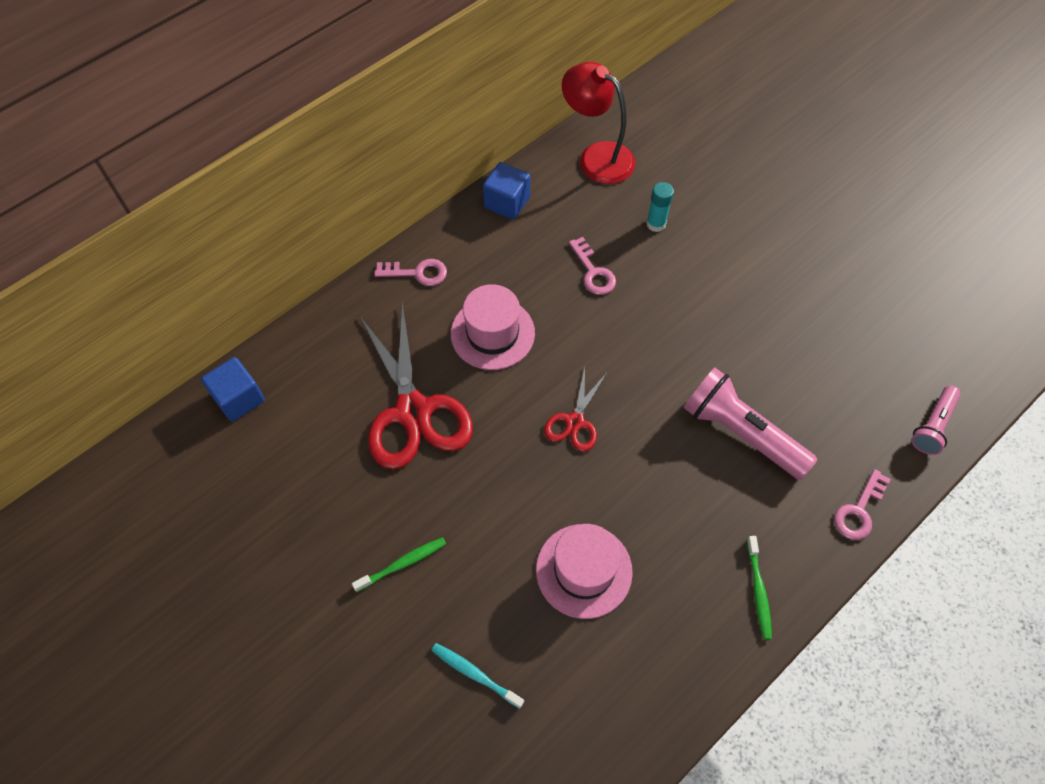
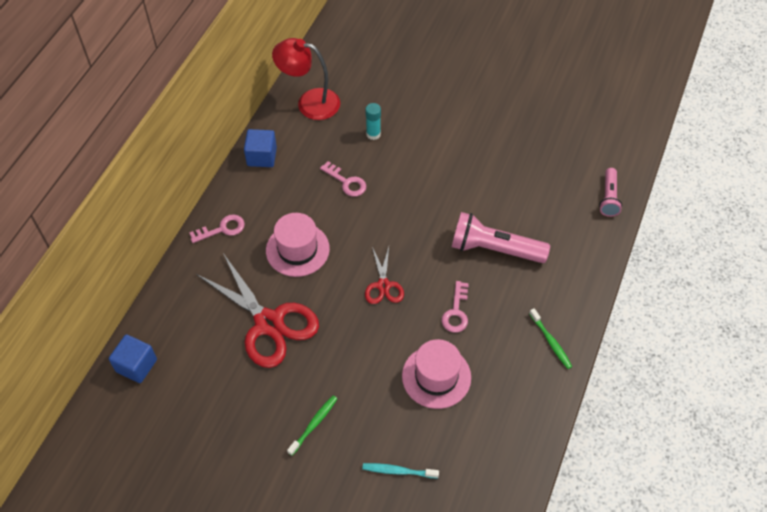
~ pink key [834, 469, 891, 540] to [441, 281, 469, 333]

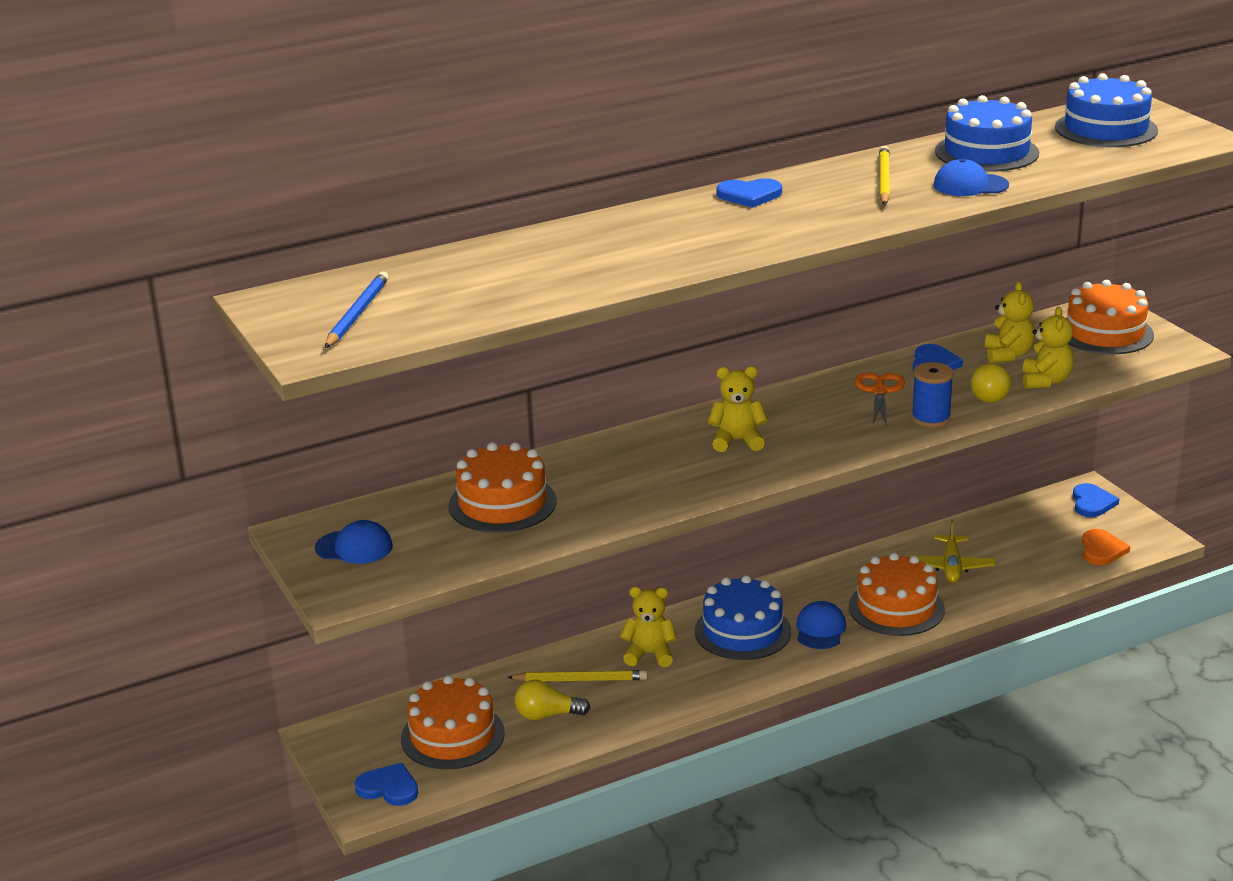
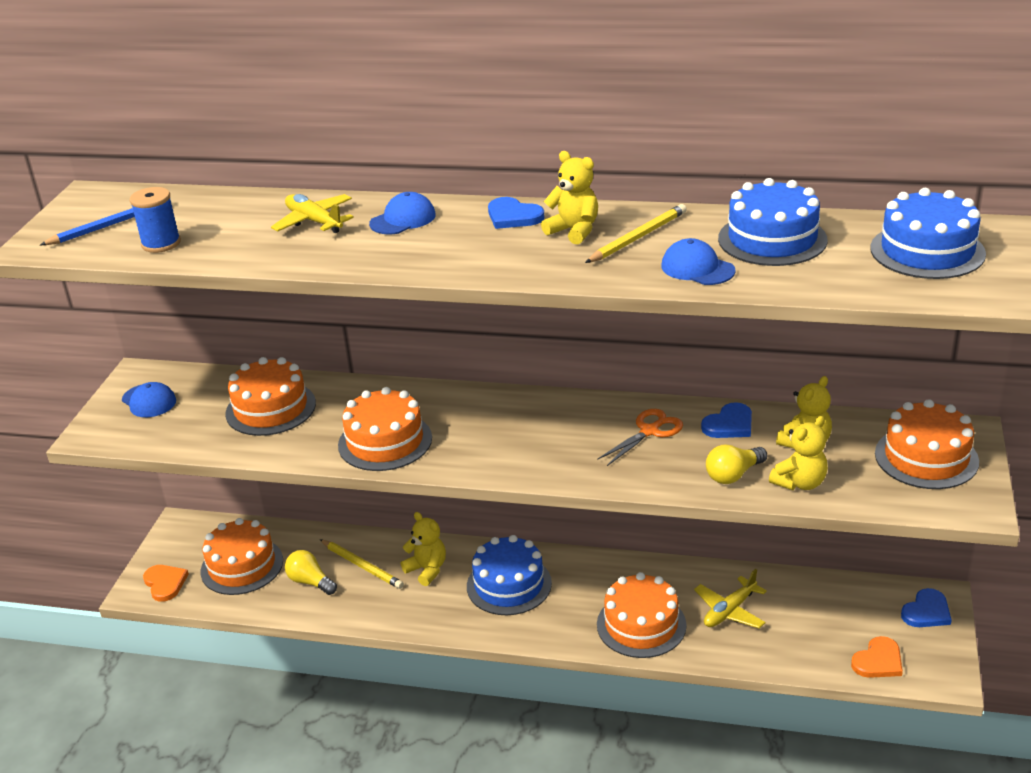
~ blue spool [911, 362, 954, 428] to [130, 187, 181, 253]
~ blue heart [355, 763, 418, 806] to orange heart [143, 565, 189, 602]
+ yellow plane [271, 194, 354, 233]
+ orange cake [338, 387, 432, 471]
~ blue cap [796, 601, 846, 649] to [369, 192, 436, 234]
~ yellow teddy bear [708, 366, 768, 452] to [541, 151, 598, 244]

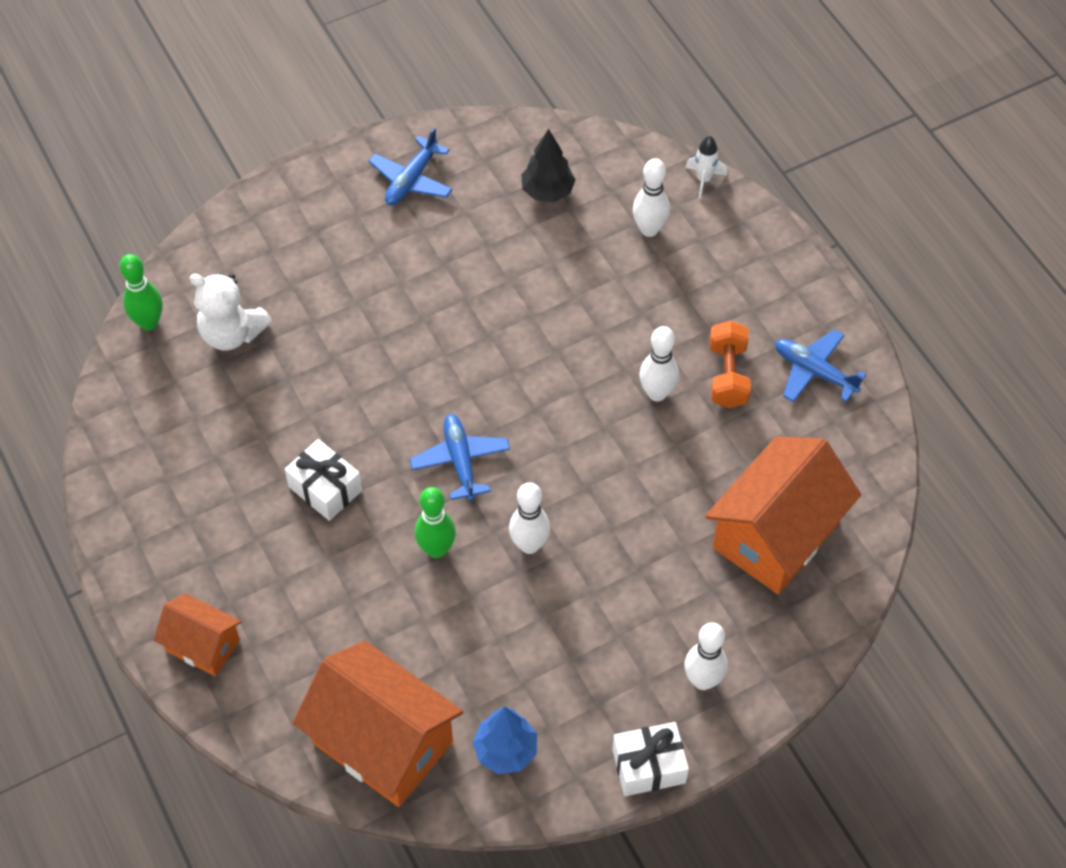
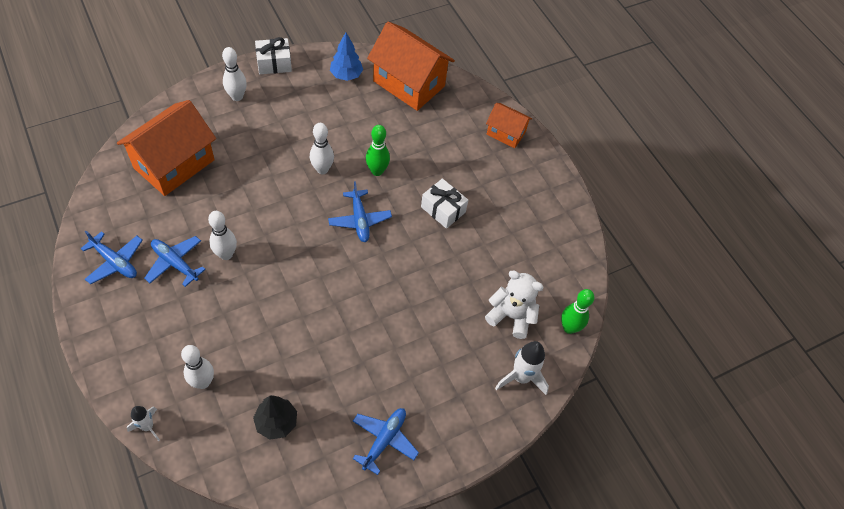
~ orange dumbbell [709, 321, 751, 408] to blue plane [144, 236, 206, 287]
+ white rocket [495, 341, 549, 395]

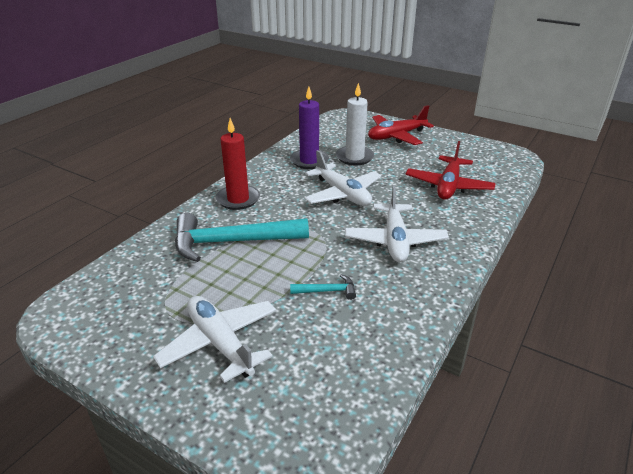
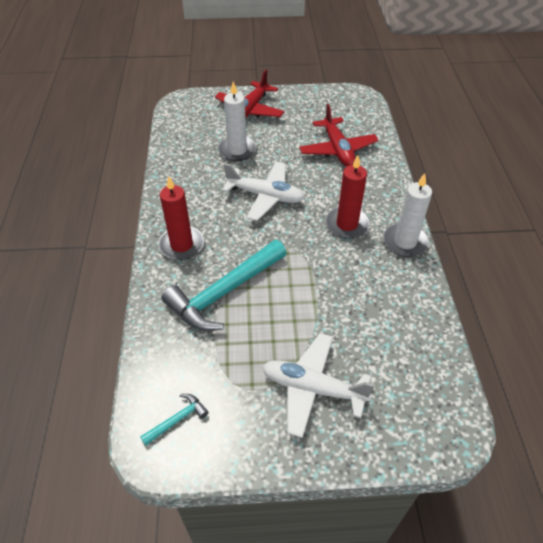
~ turquoise hammer [290, 274, 356, 300] to [140, 394, 209, 446]
~ white plane [345, 185, 449, 262] to red candle [326, 155, 370, 238]
+ white candle [383, 173, 432, 257]
- purple candle [290, 87, 329, 169]

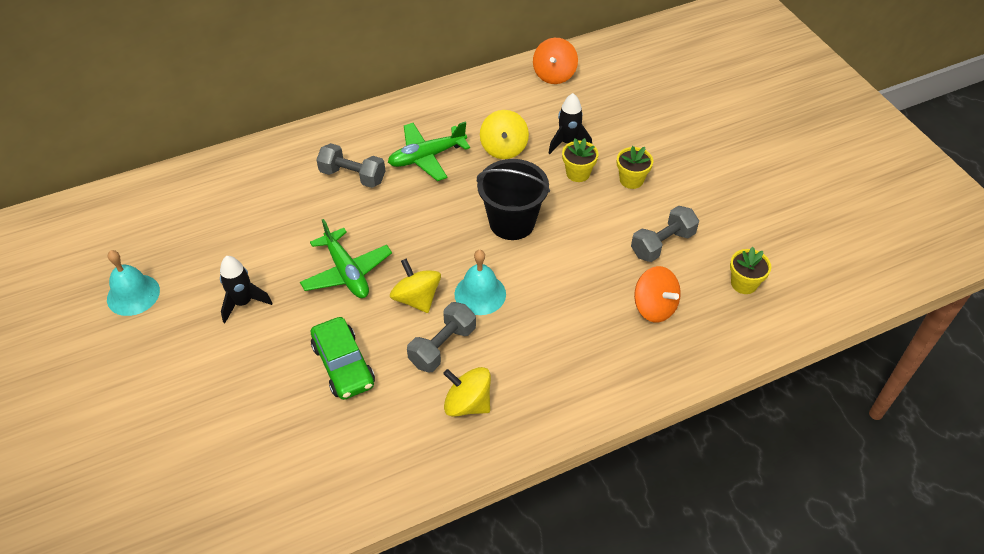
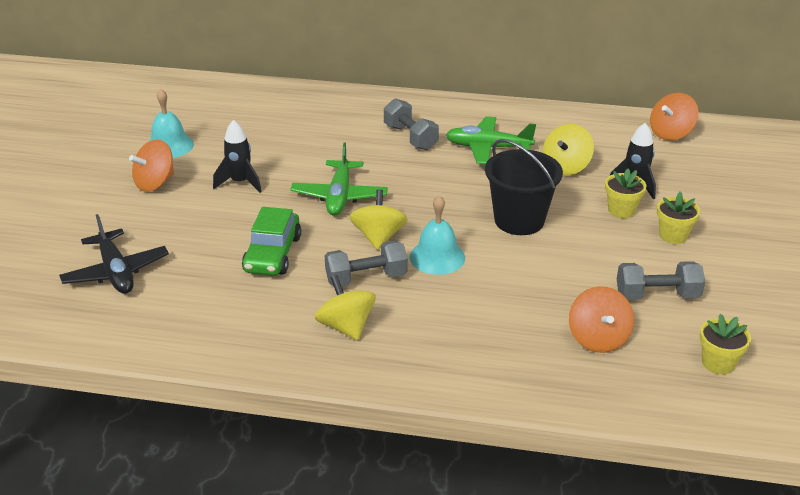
+ black plane [59, 214, 169, 294]
+ orange spinning top [129, 139, 174, 192]

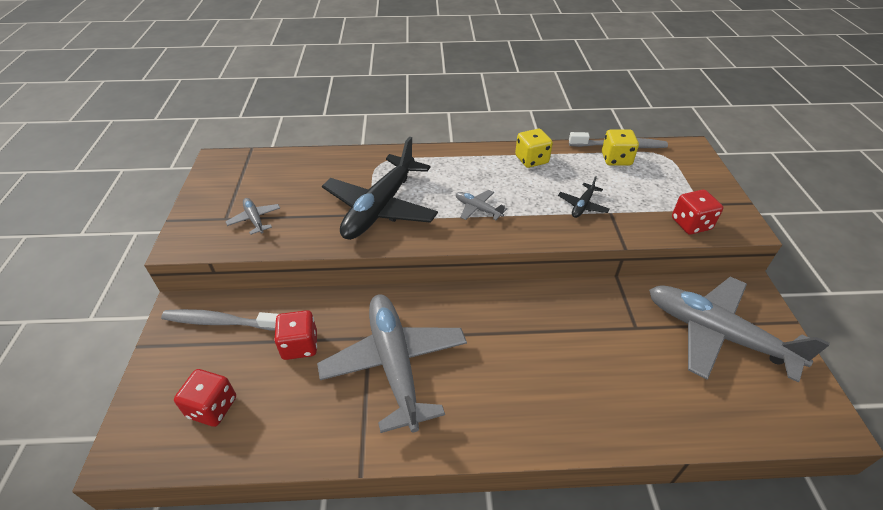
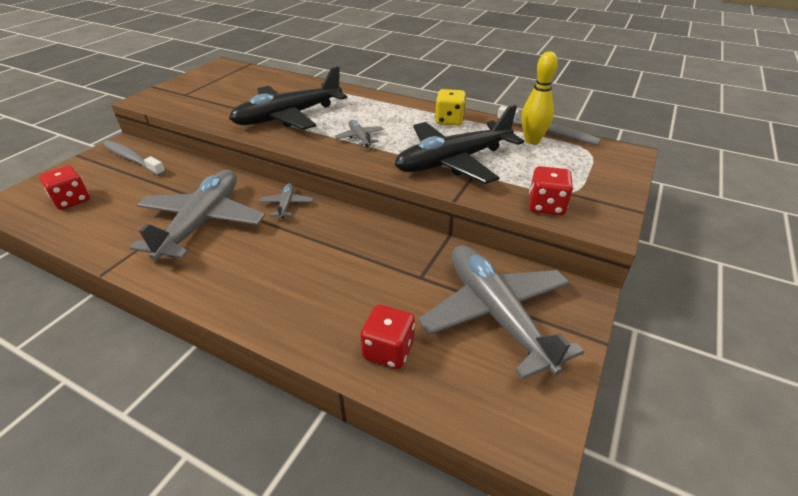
~ grey plane [225, 198, 280, 235] to [259, 183, 313, 219]
~ red dice [274, 310, 317, 360] to [360, 304, 415, 369]
~ black plane [558, 176, 610, 218] = [395, 105, 524, 184] x2.37
~ yellow dice [602, 129, 639, 166] to yellow bowling pin [521, 51, 558, 144]

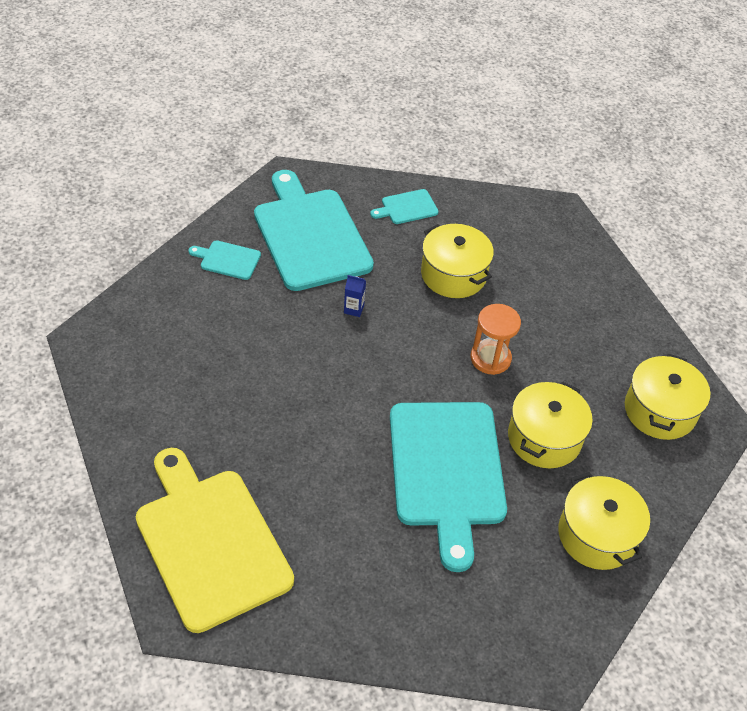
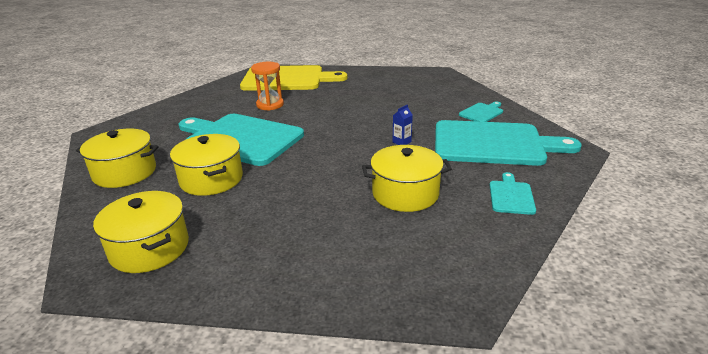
~ orange hourglass [471, 304, 521, 375] to [251, 62, 284, 111]

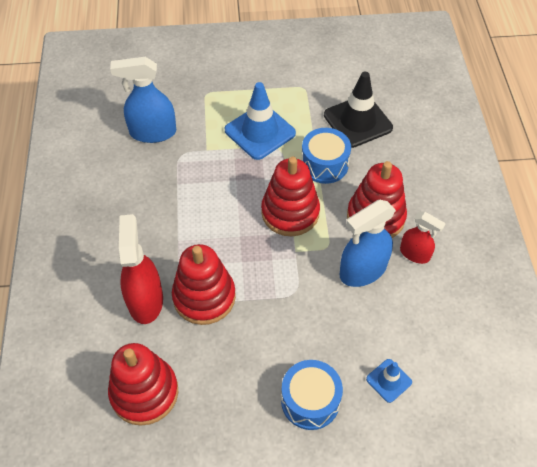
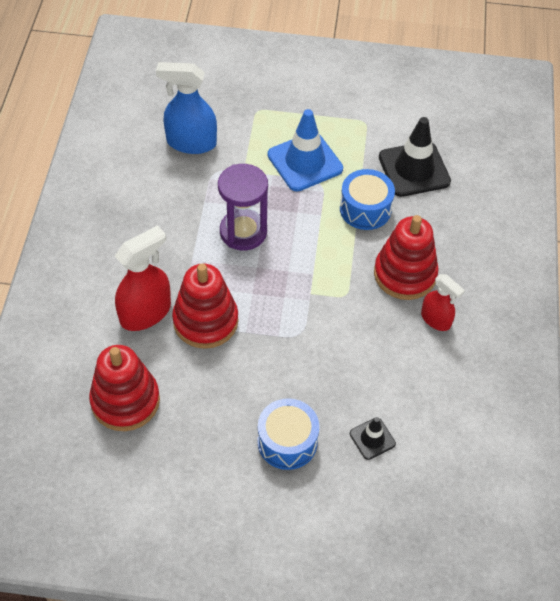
~ red spray bottle [119, 214, 163, 324] = [115, 225, 171, 331] 45 degrees clockwise
+ purple hourglass [218, 164, 268, 251]
~ blue traffic cone [366, 359, 412, 403] to black traffic cone [350, 417, 396, 460]
- red stacking toy [261, 156, 320, 236]
- blue spray bottle [339, 200, 396, 287]

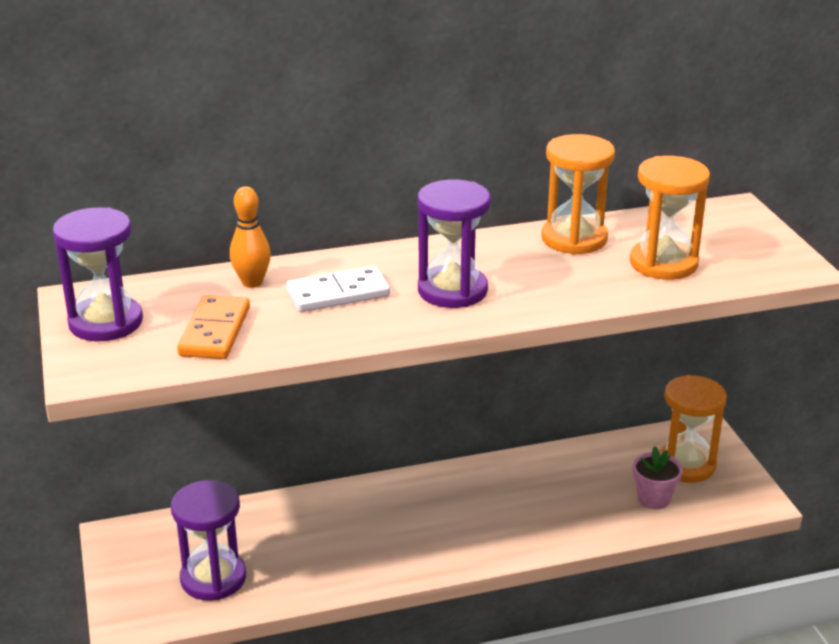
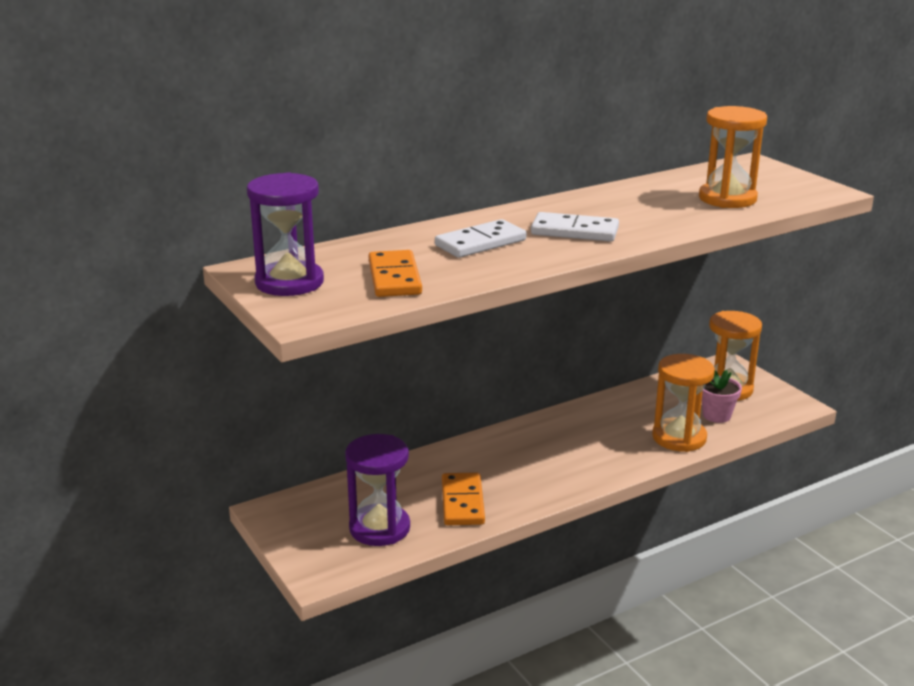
+ orange domino [442, 472, 485, 525]
~ purple hourglass [418, 179, 491, 308] to white domino [531, 212, 619, 242]
~ orange hourglass [542, 134, 615, 254] to [652, 354, 715, 452]
- orange bowling pin [230, 186, 271, 288]

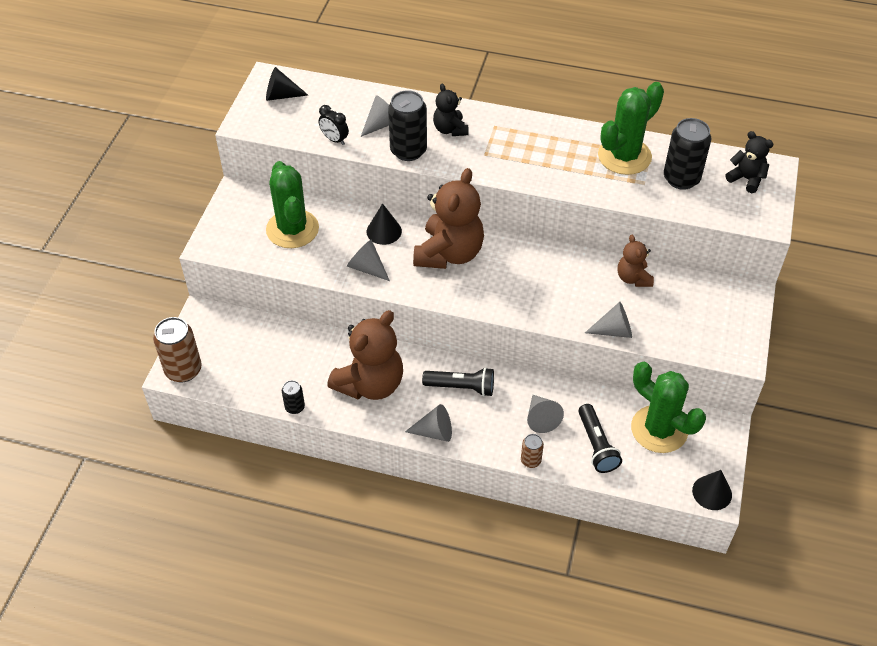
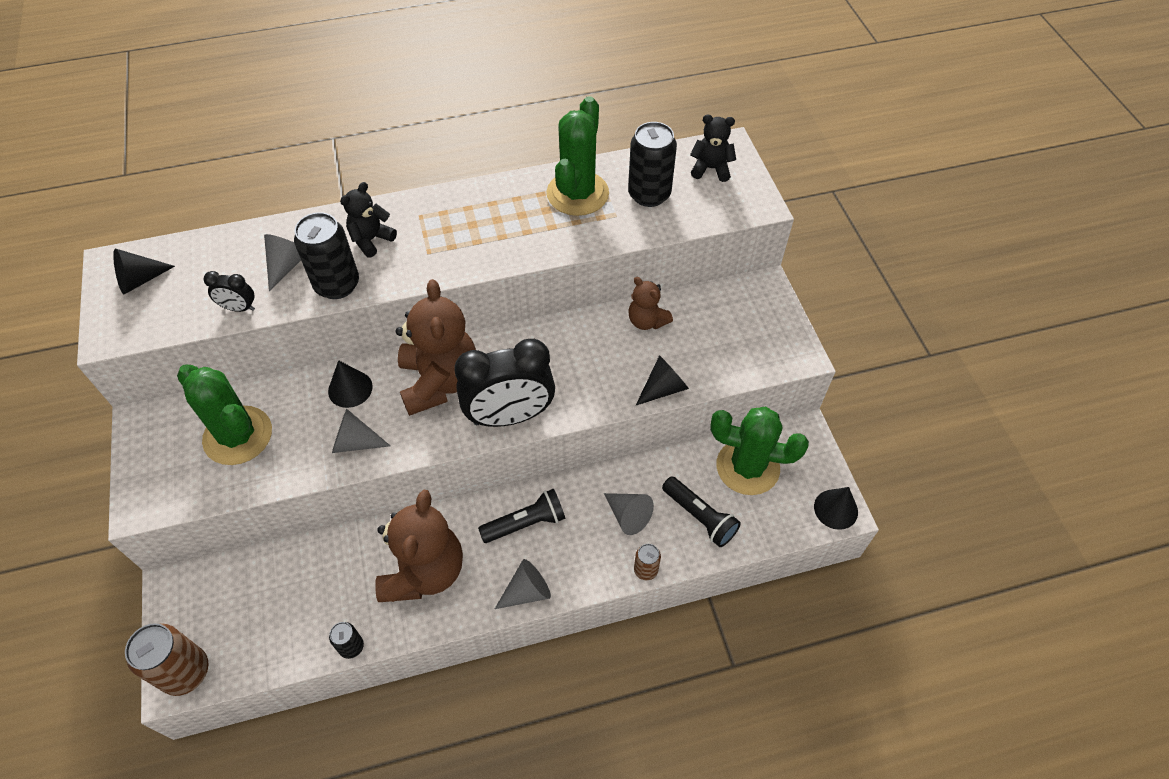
~ black teddy bear [433, 84, 469, 136] = [340, 182, 397, 258] 90 degrees clockwise
+ black clock [455, 339, 555, 427]
~ grey cone [585, 302, 632, 338] to black cone [636, 355, 689, 405]

